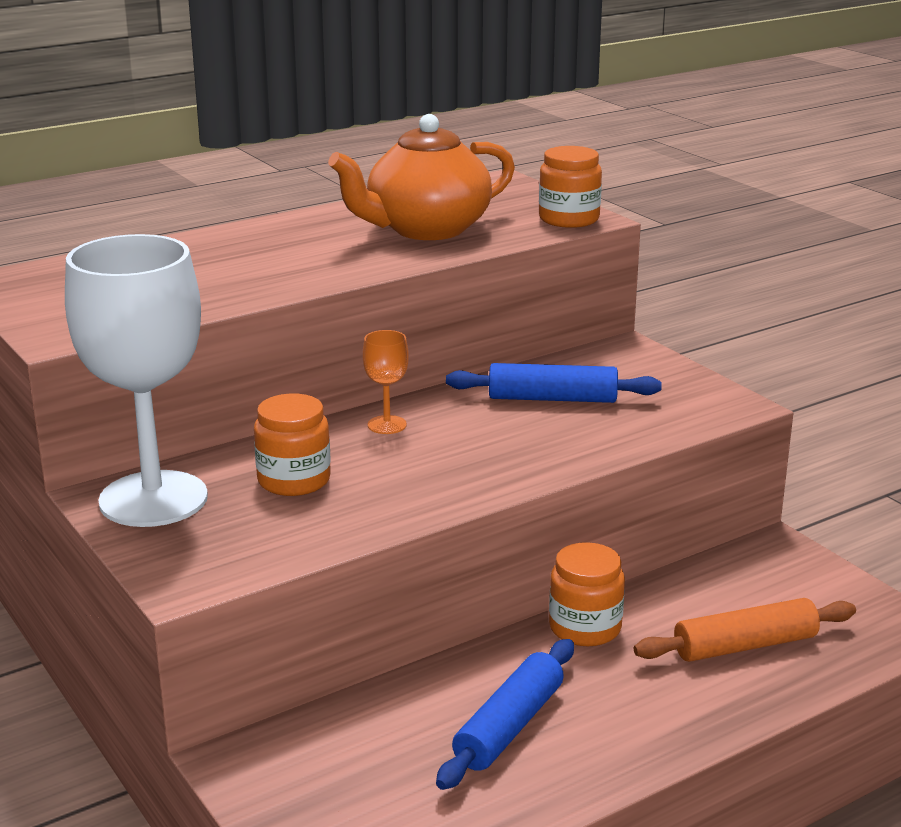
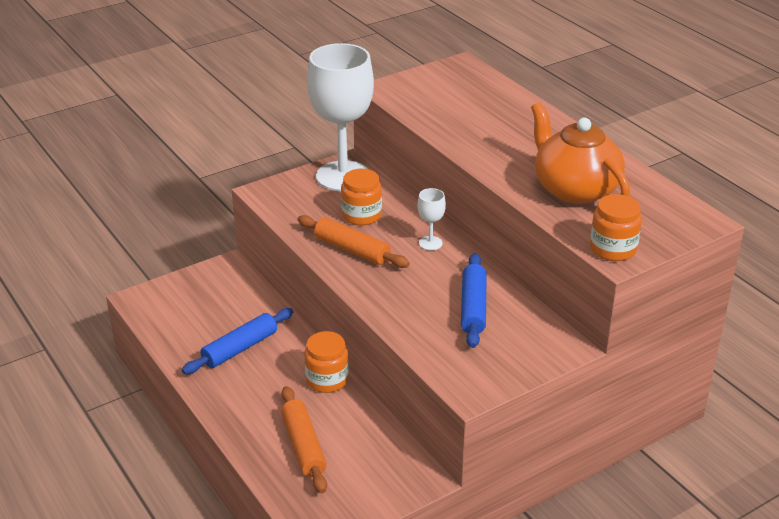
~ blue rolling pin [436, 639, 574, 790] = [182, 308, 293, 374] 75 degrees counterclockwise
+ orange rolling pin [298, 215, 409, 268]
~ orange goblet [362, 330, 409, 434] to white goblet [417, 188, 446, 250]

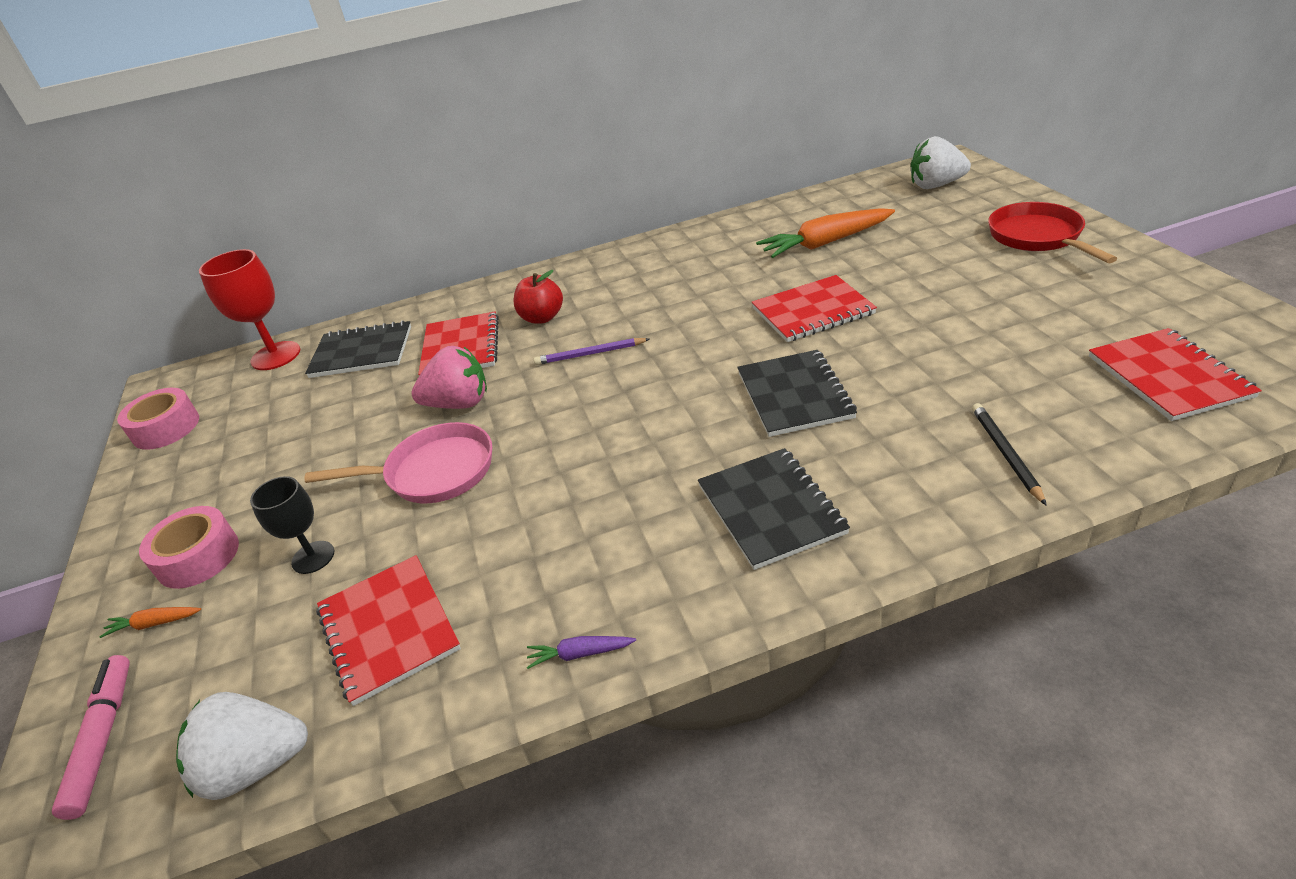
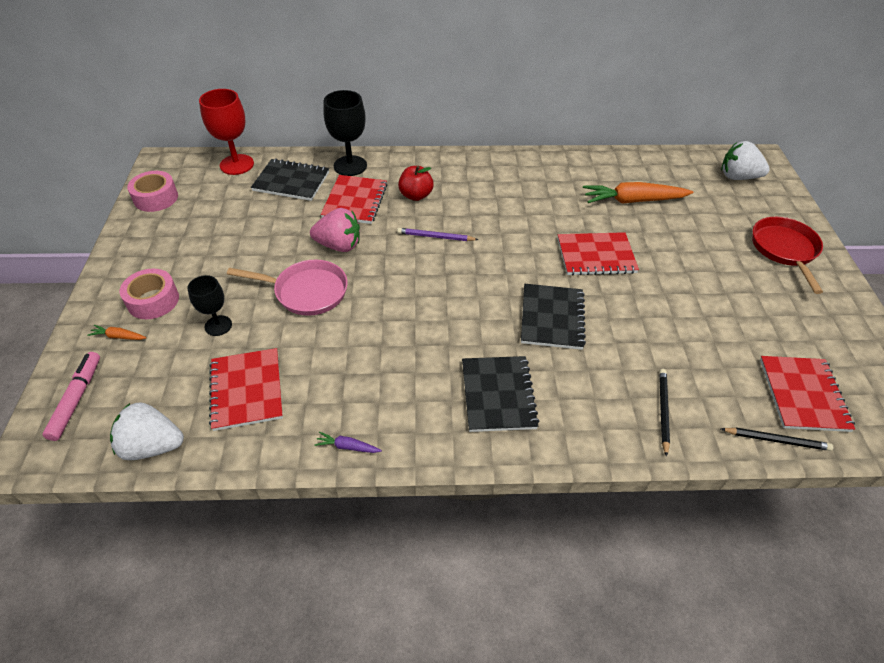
+ black goblet [323, 90, 367, 176]
+ black pencil [721, 428, 833, 451]

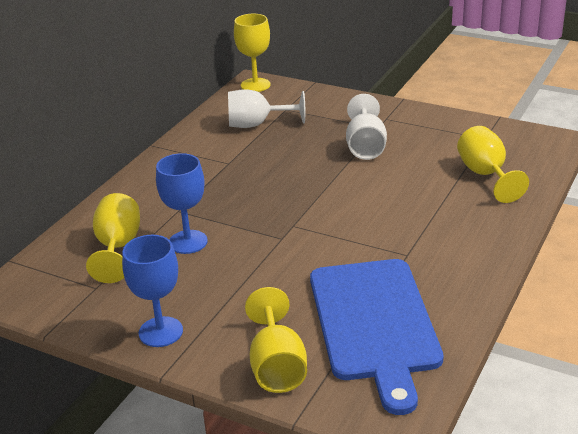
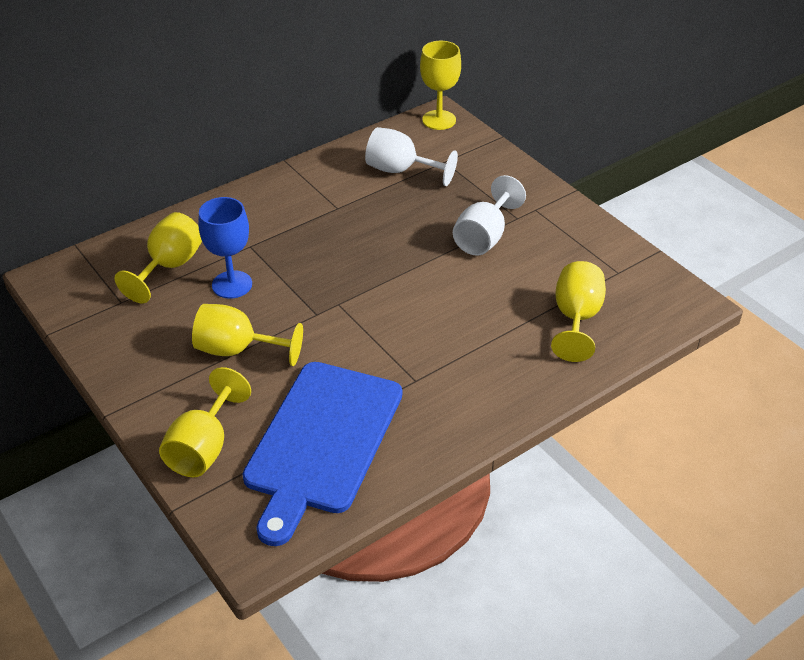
+ yellow goblet [192, 304, 303, 366]
- blue goblet [122, 235, 183, 347]

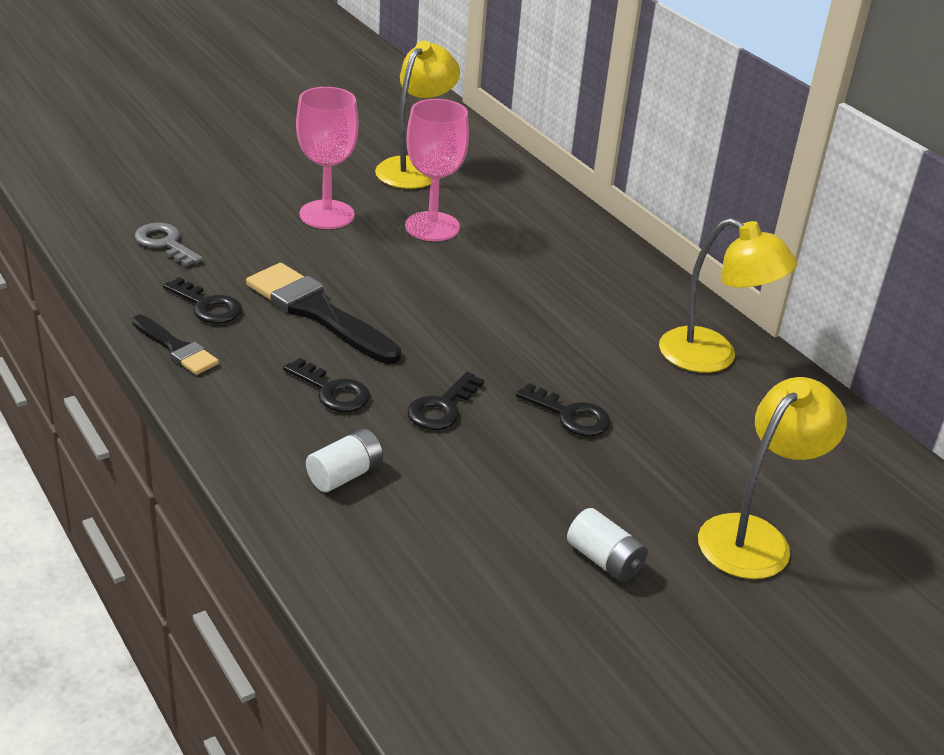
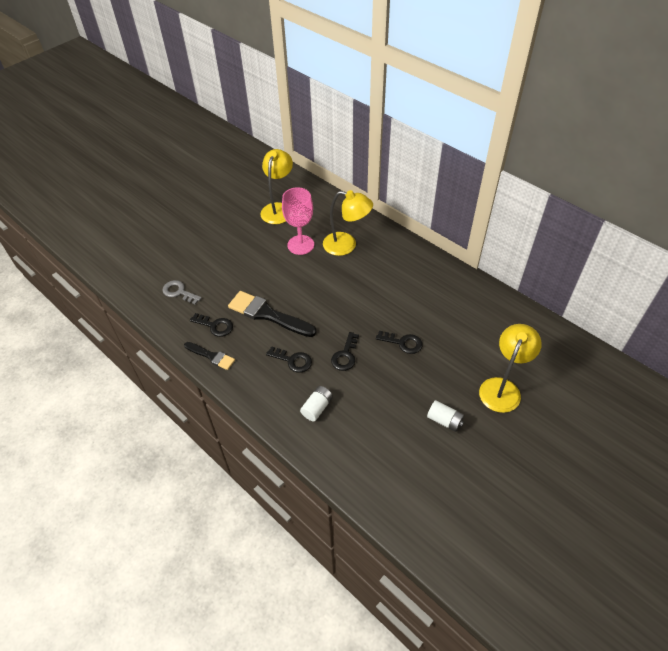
~ yellow lamp [659, 218, 797, 373] to [323, 190, 373, 256]
- pink goblet [296, 87, 359, 229]

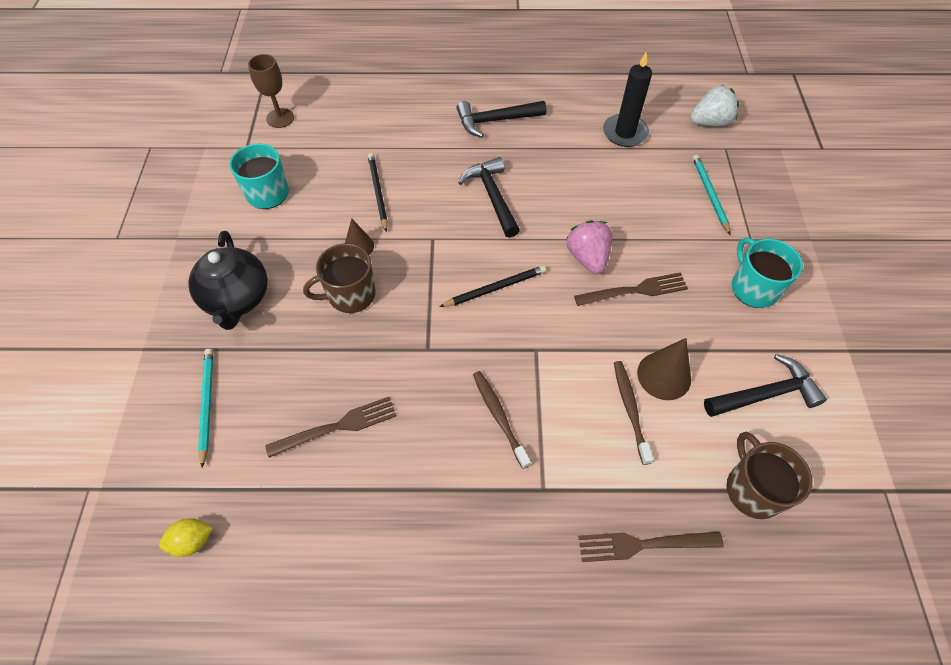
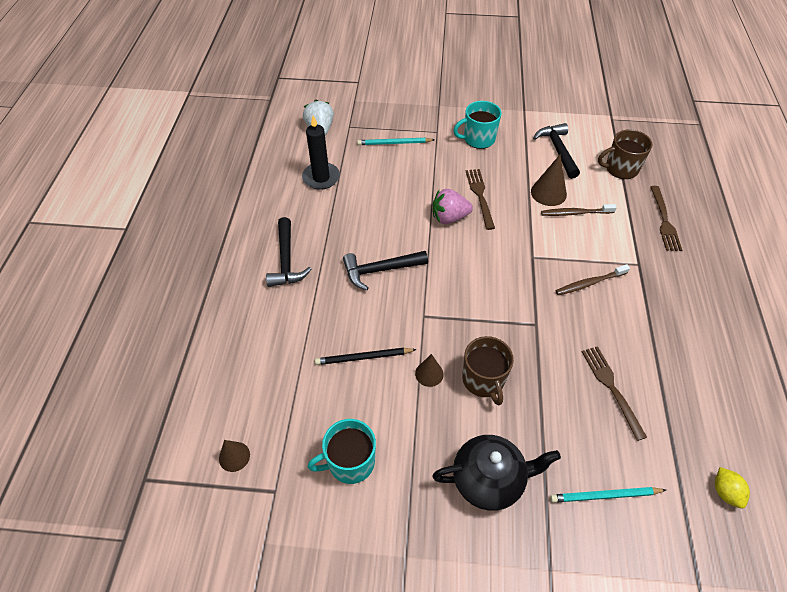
~ brown goblet [248, 54, 294, 128] to brown cone [219, 440, 250, 472]
- black pencil [439, 265, 546, 307]

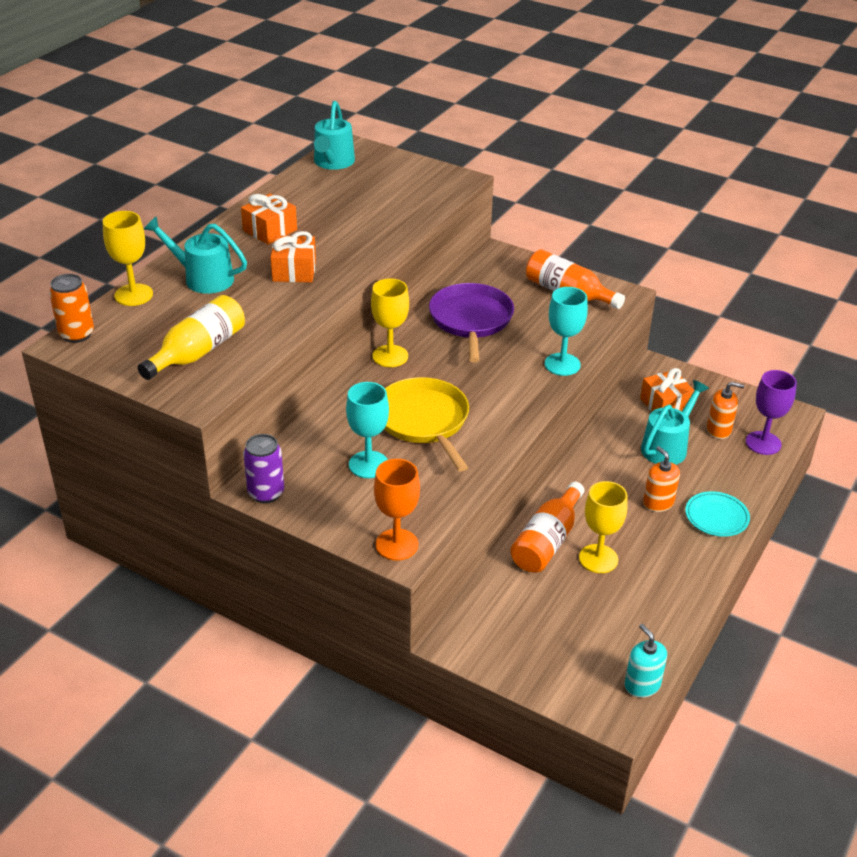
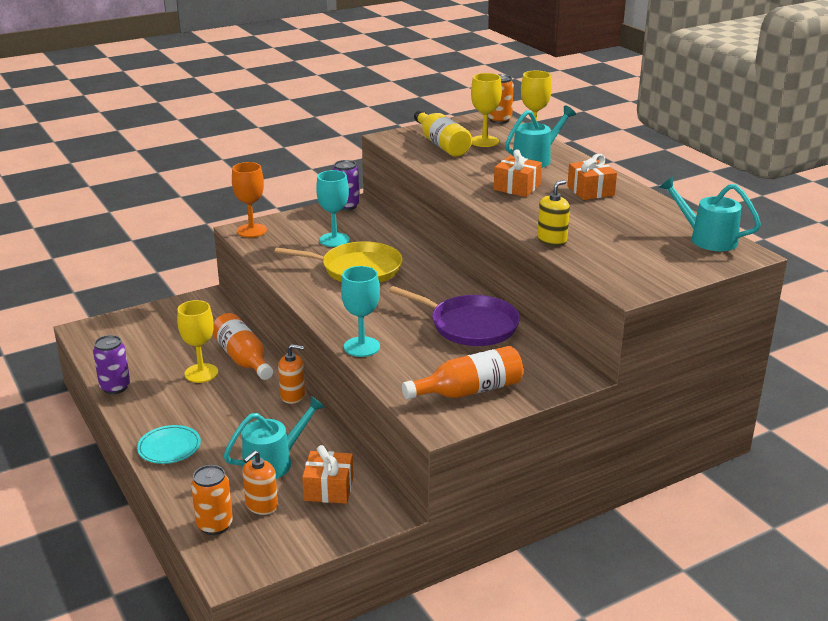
+ purple can [93, 335, 130, 394]
~ purple goblet [746, 370, 797, 455] to orange can [191, 465, 233, 535]
~ turquoise watering can [641, 380, 709, 465] = [224, 396, 325, 479] 105 degrees counterclockwise
~ orange soap dispenser [643, 446, 680, 512] to [278, 344, 305, 404]
~ yellow goblet [371, 279, 409, 367] to [471, 73, 502, 147]
+ yellow soap dispenser [537, 180, 570, 246]
- turquoise soap dispenser [625, 624, 667, 698]

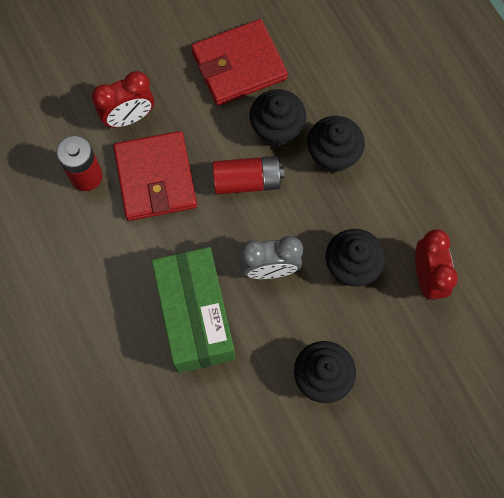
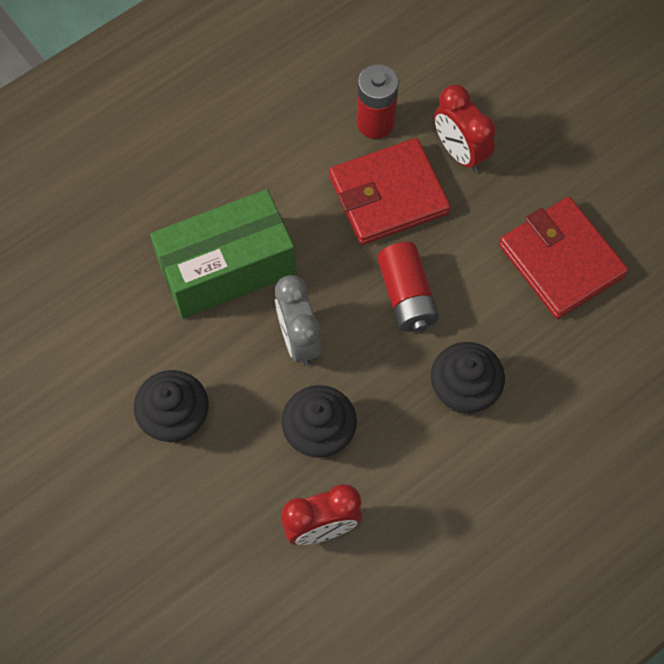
- black cupcake [250, 89, 306, 147]

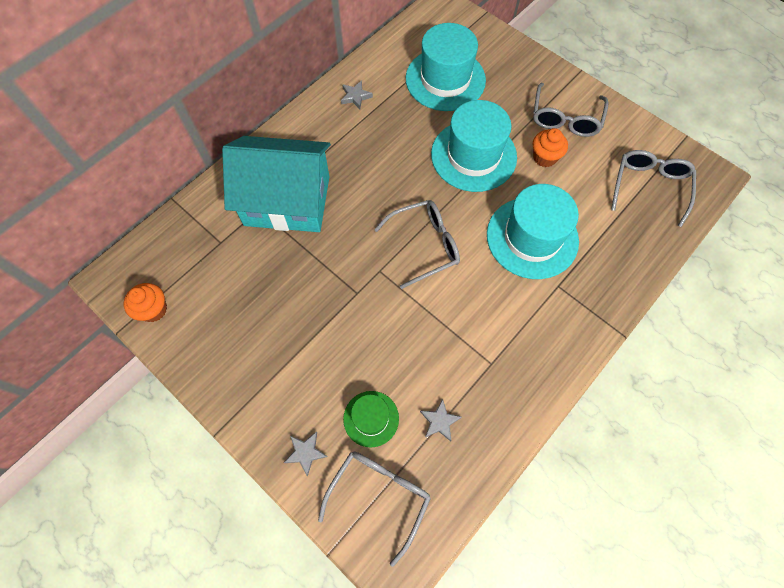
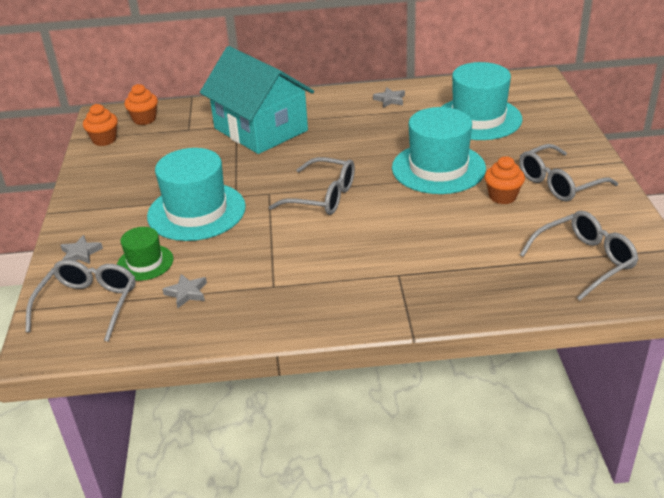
~ grey glasses [318, 451, 431, 567] = [26, 260, 136, 342] 60 degrees counterclockwise
+ orange cupcake [124, 84, 158, 125]
~ turquoise hat [487, 184, 579, 279] to [147, 148, 246, 241]

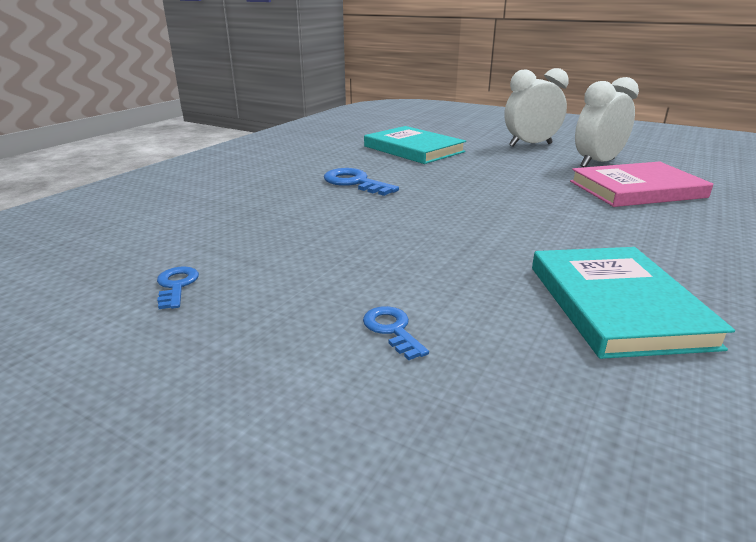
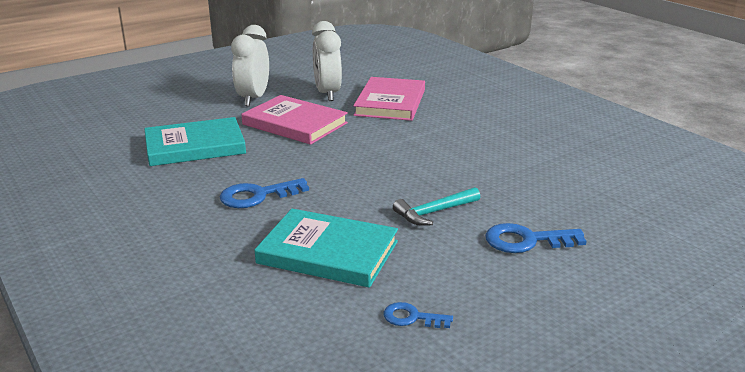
+ pink book [241, 95, 348, 145]
~ turquoise book [532, 247, 735, 359] to [255, 209, 398, 288]
+ turquoise hammer [393, 187, 480, 226]
~ blue key [363, 306, 429, 360] = [485, 223, 587, 253] x1.67

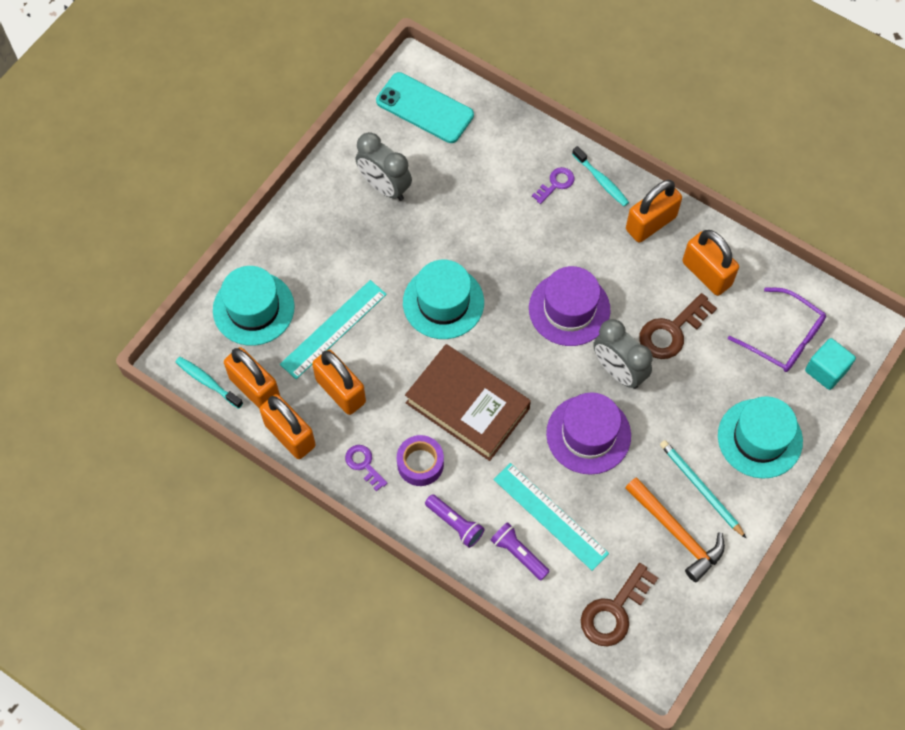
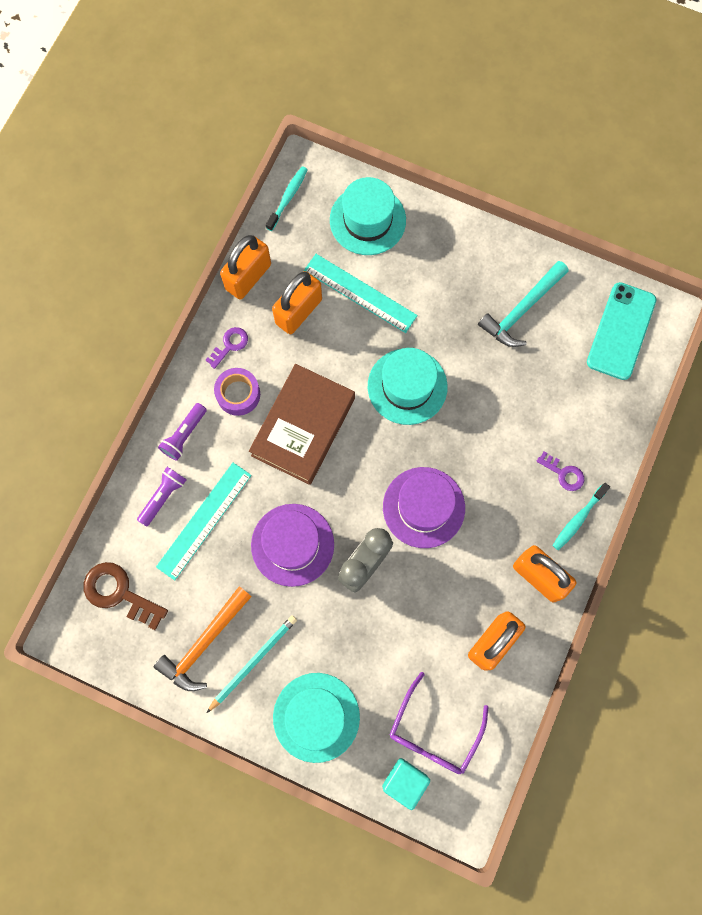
~ grey clock [356, 132, 412, 201] to turquoise hammer [478, 261, 569, 347]
- orange padlock [224, 347, 280, 409]
- brown key [639, 293, 717, 359]

